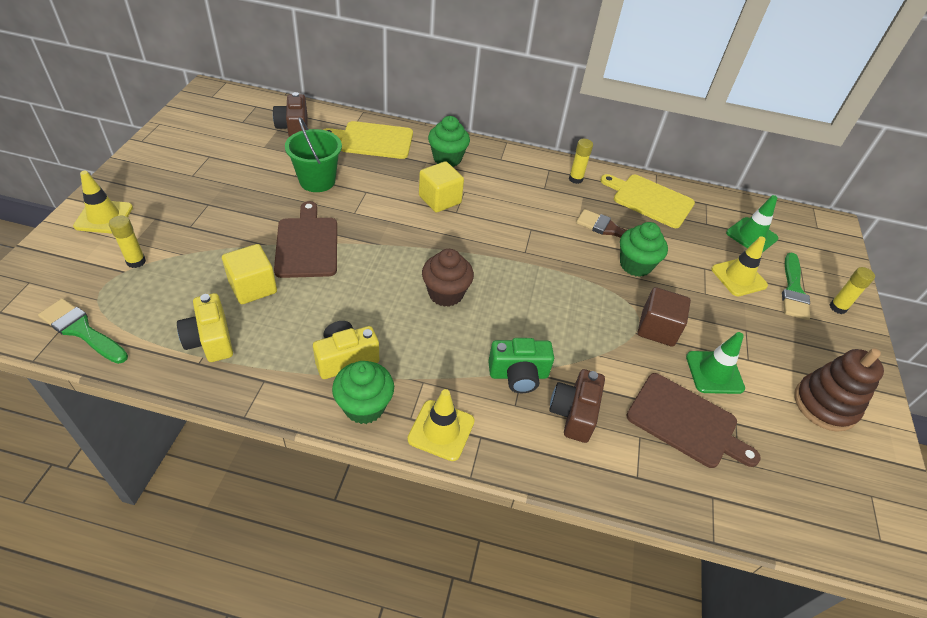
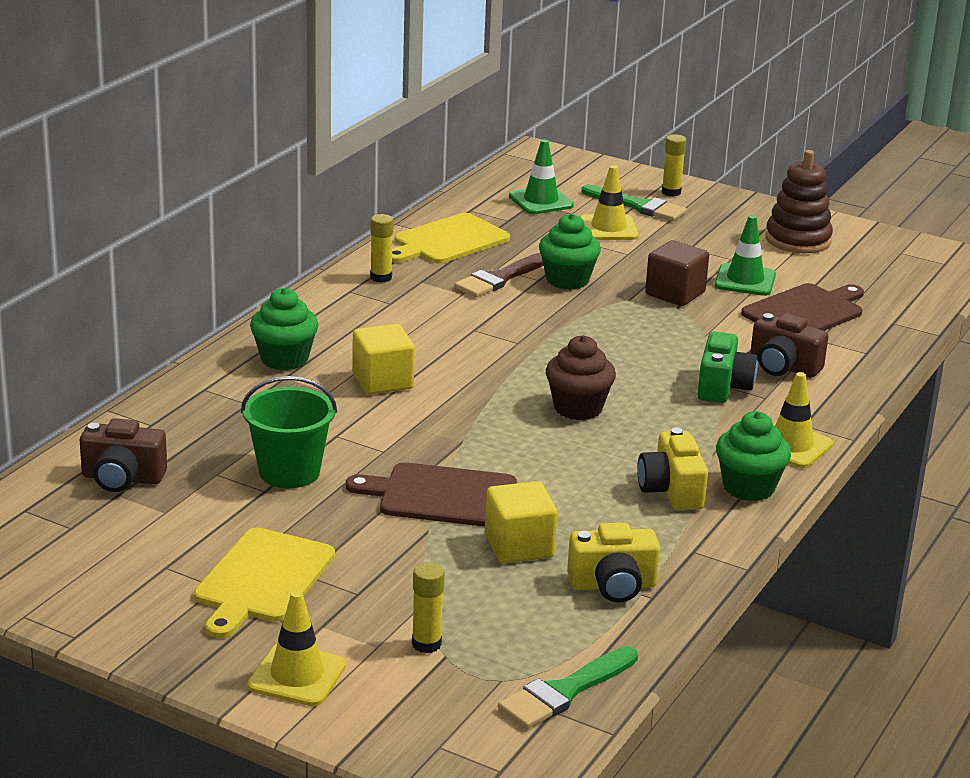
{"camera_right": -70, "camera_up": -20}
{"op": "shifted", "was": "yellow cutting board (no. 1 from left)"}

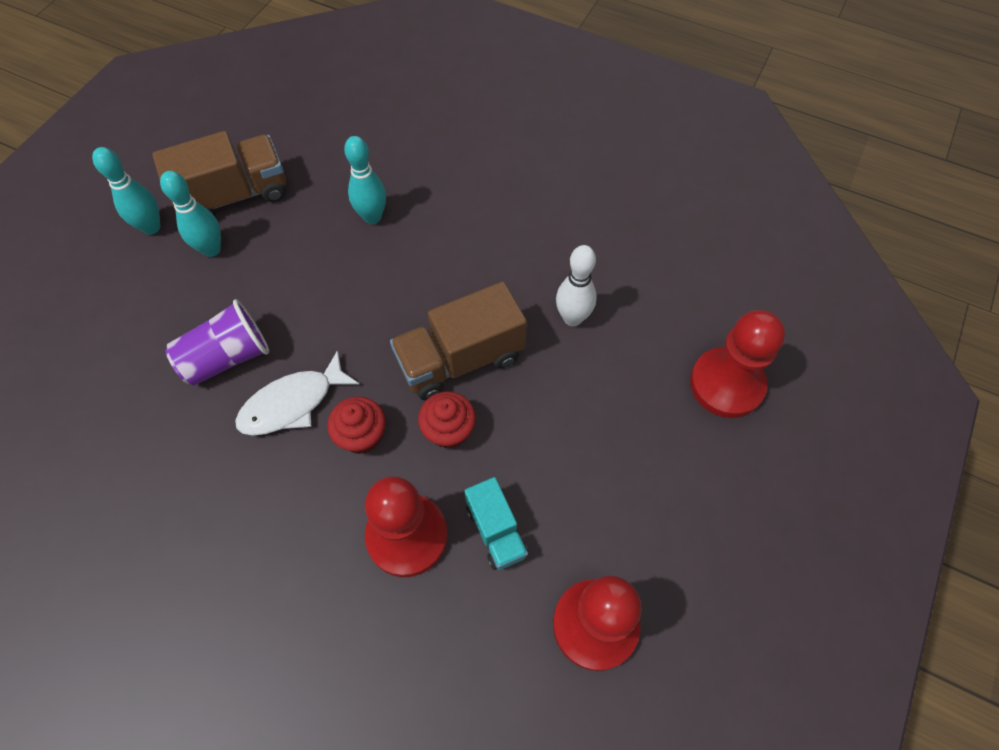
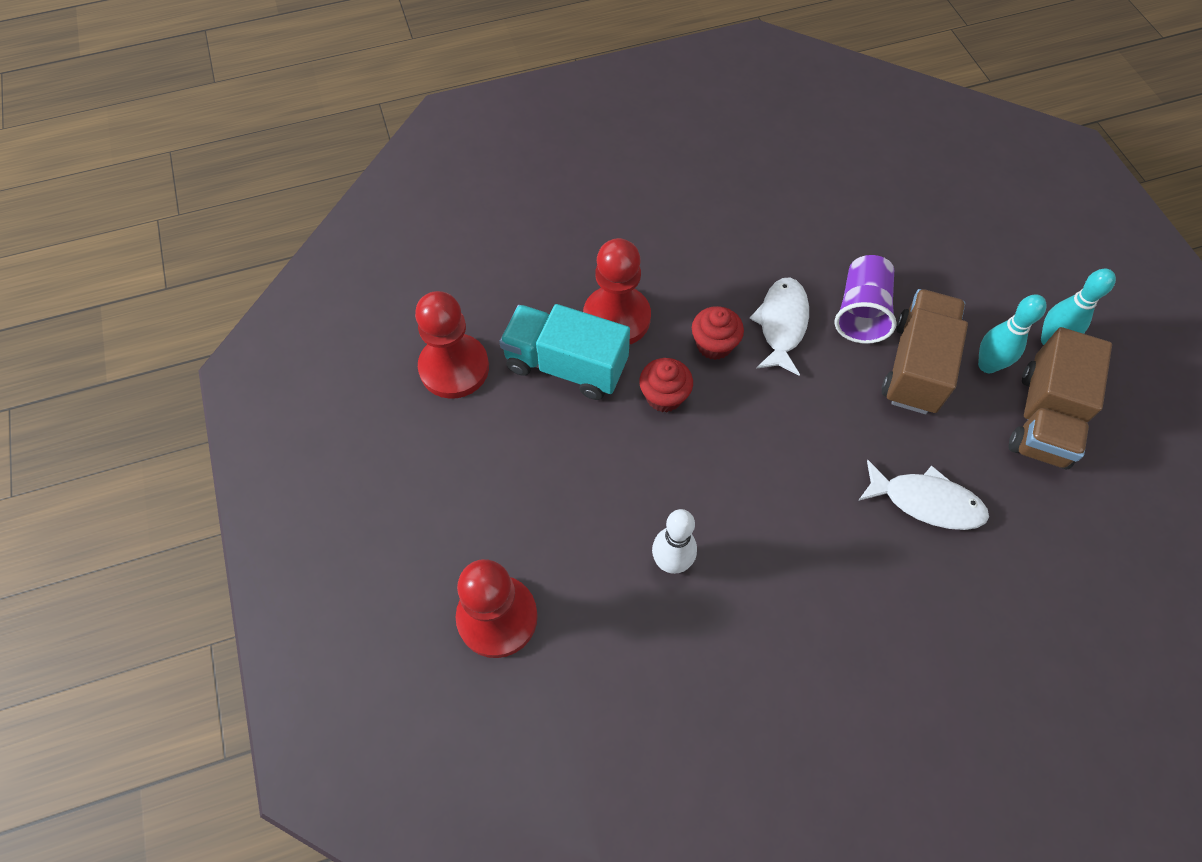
{"camera_right": 135, "camera_up": 0}
{"op": "shifted", "was": "brown truck (no. 2 from left in the first image)", "now": "brown truck (no. 1 from left)"}
{"op": "swapped", "was": "turquoise bowling pin (no. 3 from left)", "now": "white fish (no. 2 from left)"}
{"op": "scaled", "was": "turquoise truck", "ratio": 1.71}

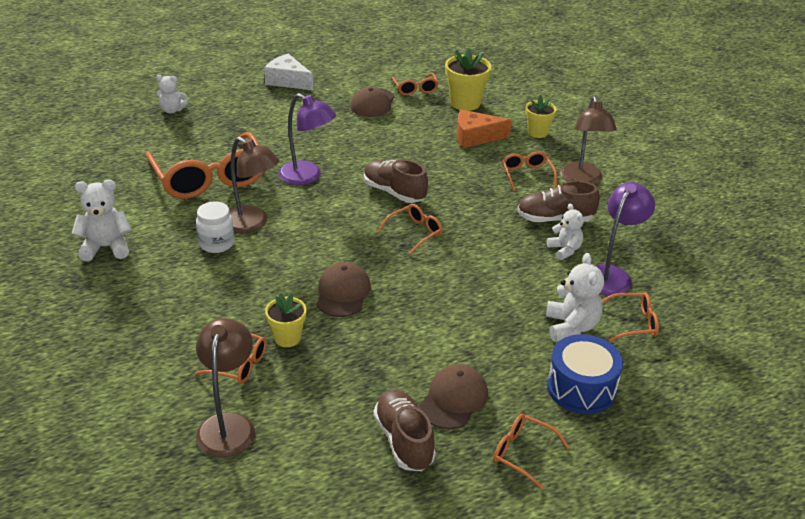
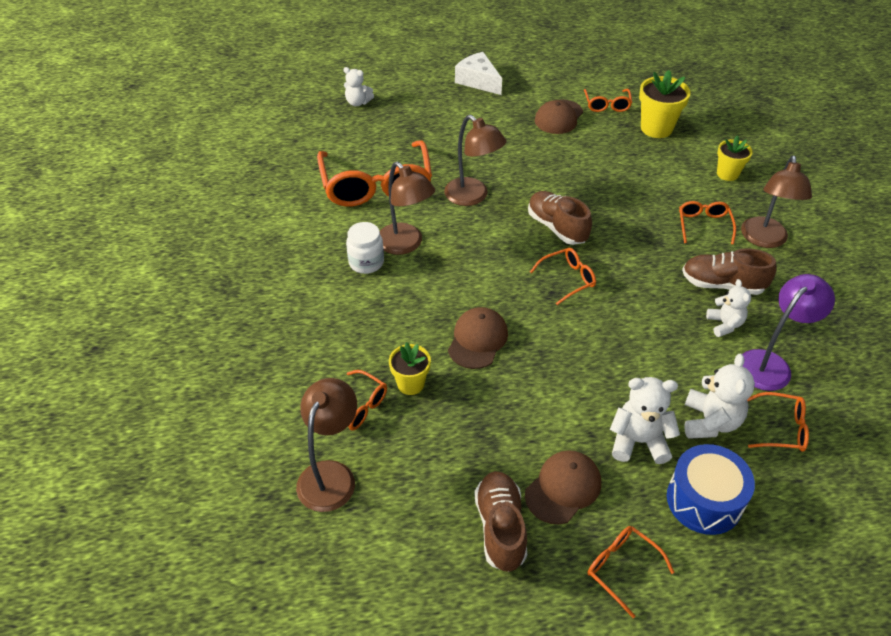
{"camera_right": 15, "camera_up": 10}
{"op": "gone", "was": "orange cheese"}
{"op": "shifted", "was": "white teddy bear (no. 1 from left in the first image)", "now": "white teddy bear (no. 2 from left)"}
{"op": "repainted", "was": "purple lamp (no. 1 from left)", "now": "brown lamp (no. 3 from left)"}

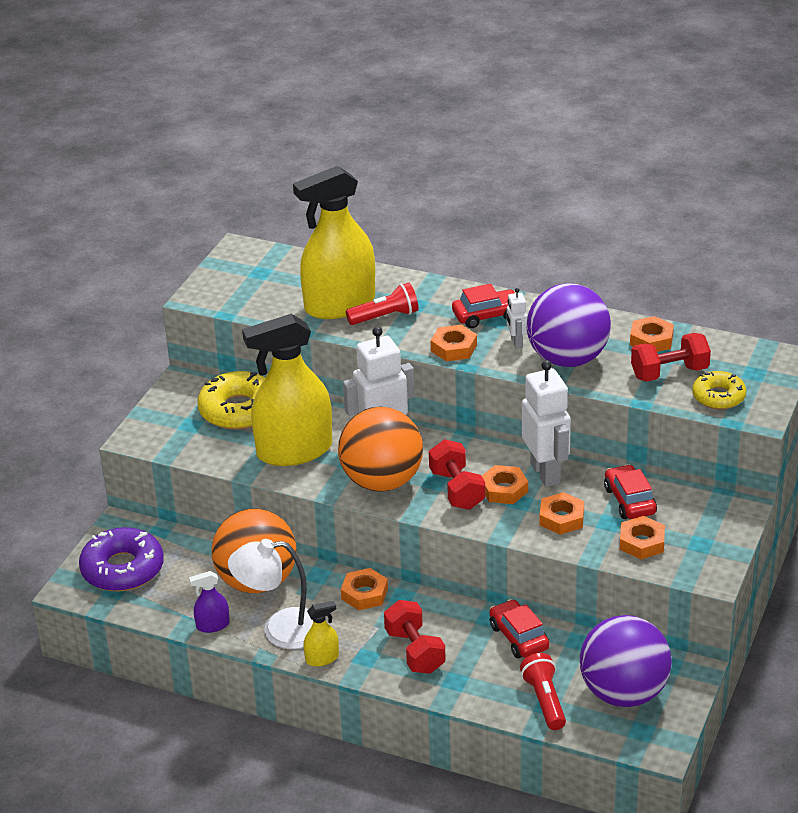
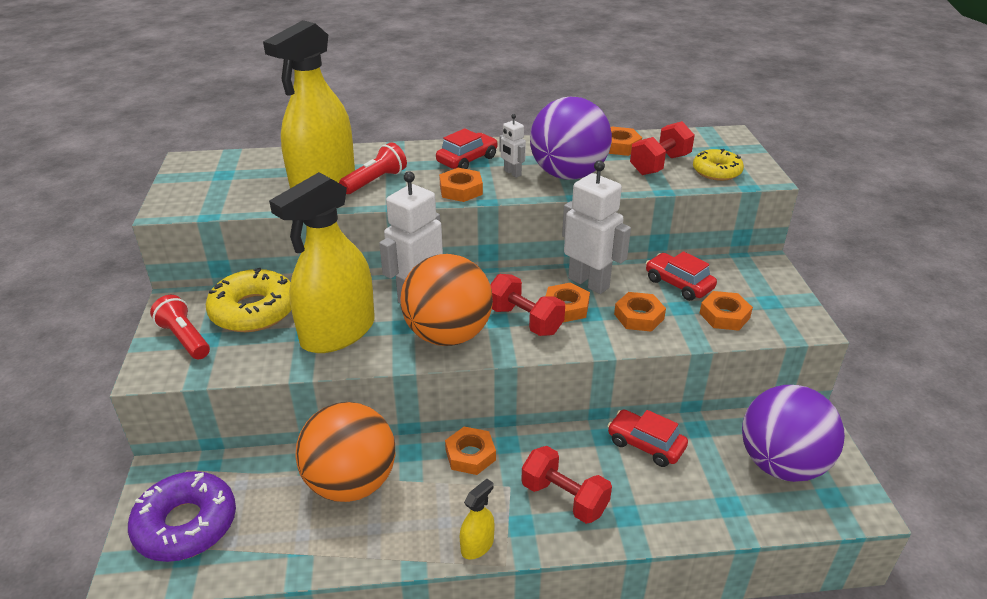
{"camera_right": -30, "camera_up": 0}
{"op": "gone", "was": "purple spray bottle"}
{"op": "gone", "was": "white lamp"}
{"op": "shifted", "was": "red flashlight (no. 2 from left in the first image)", "now": "red flashlight (no. 1 from left)"}

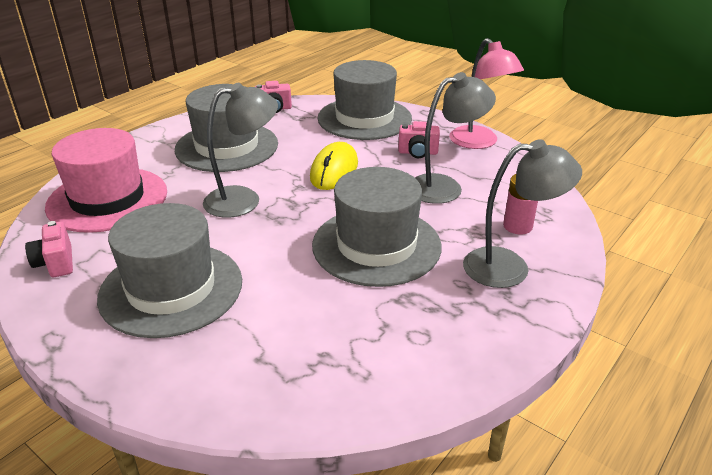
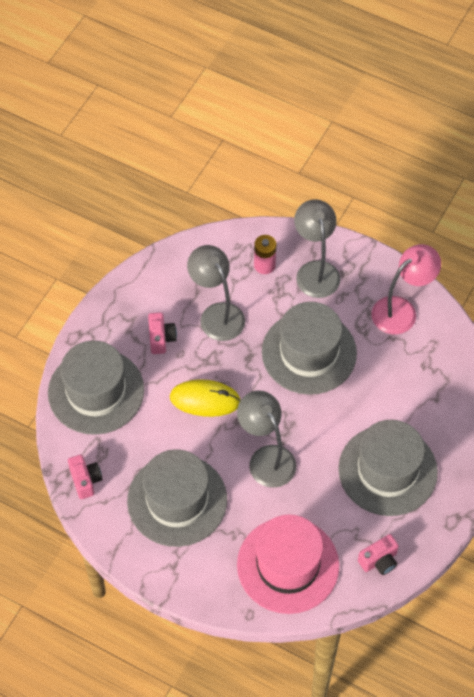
{"camera_right": -100, "camera_up": 25}
{"op": "shifted", "was": "pink lamp"}

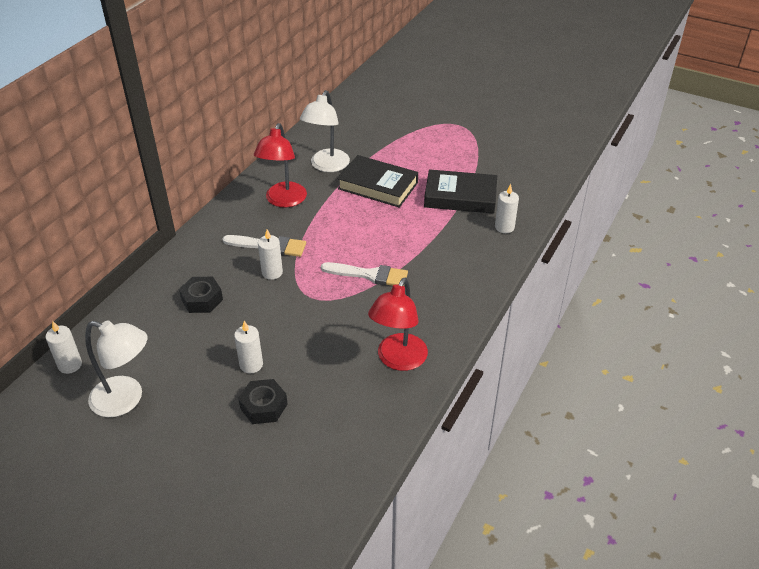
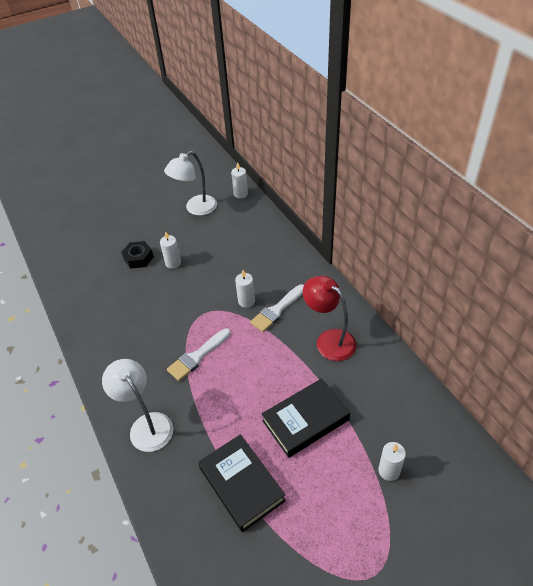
{"camera_right": 125, "camera_up": 5}
{"op": "gone", "was": "black nut (no. 1 from left)"}
{"op": "gone", "was": "red lamp (no. 2 from left)"}
{"op": "shifted", "was": "white lamp (no. 2 from left in the first image)", "now": "white lamp (no. 1 from left)"}
{"op": "shifted", "was": "white candle (no. 4 from left)"}
{"op": "rotated", "was": "black book (no. 2 from left in the first image)", "clockwise": -75}

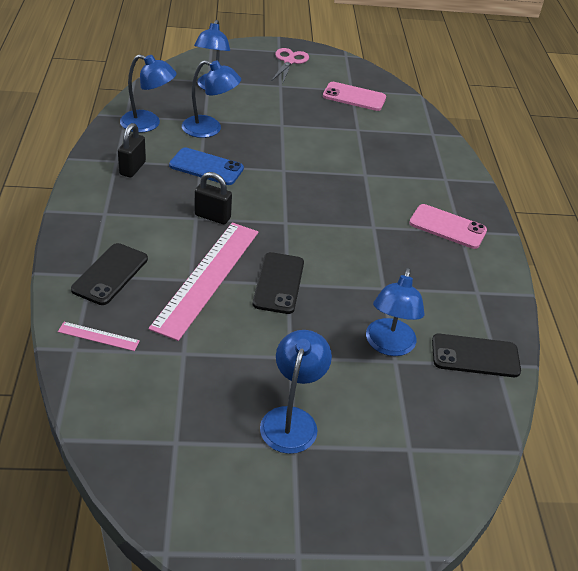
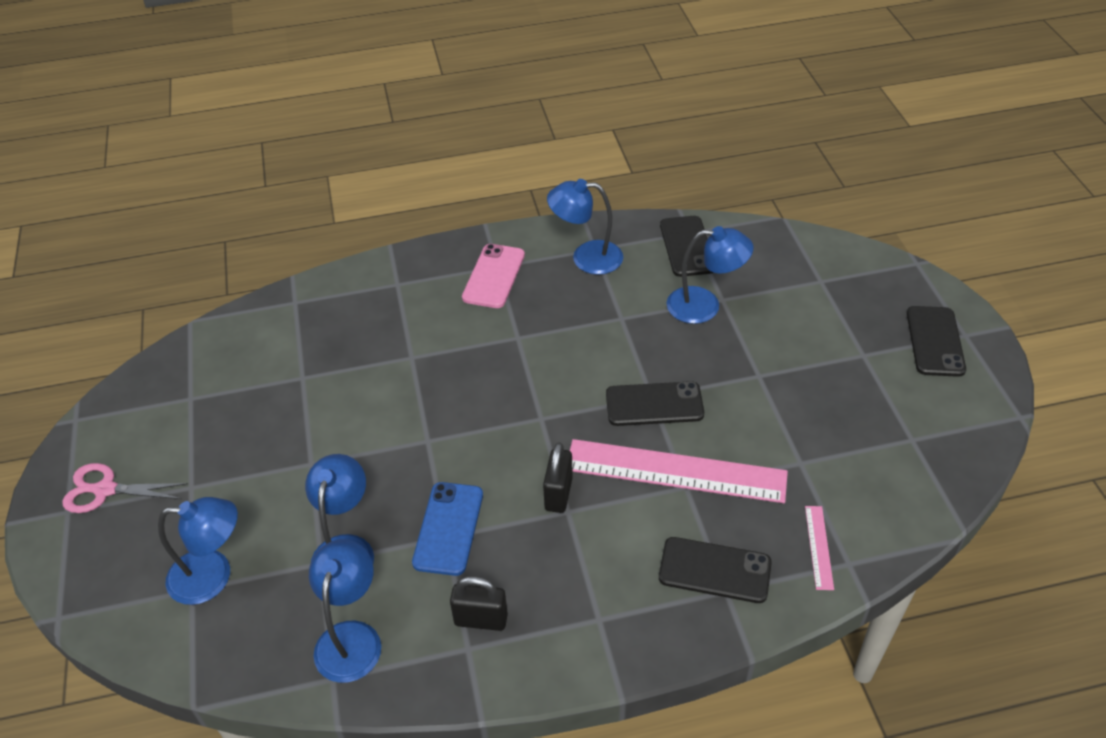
{"camera_right": -95, "camera_up": 5}
{"op": "gone", "was": "pink phone (no. 1 from left)"}
{"op": "new", "now": "black phone (no. 4 from left)"}
{"op": "shifted", "was": "blue lamp (no. 4 from left)"}

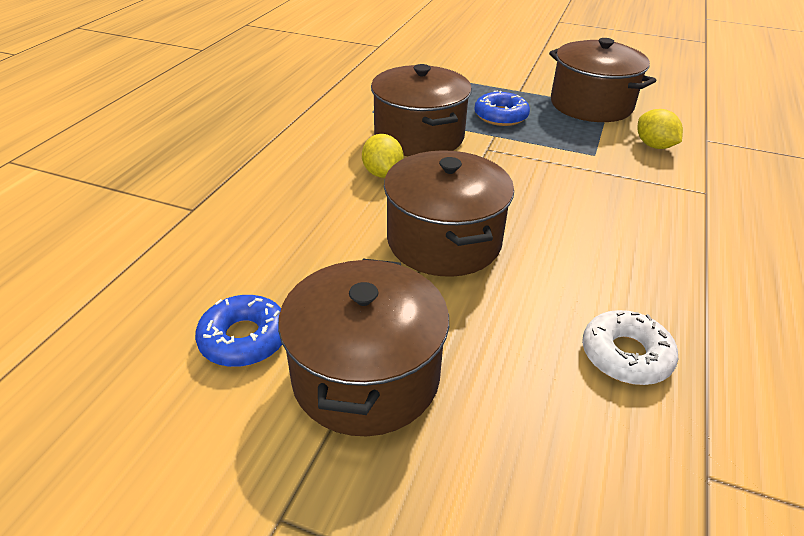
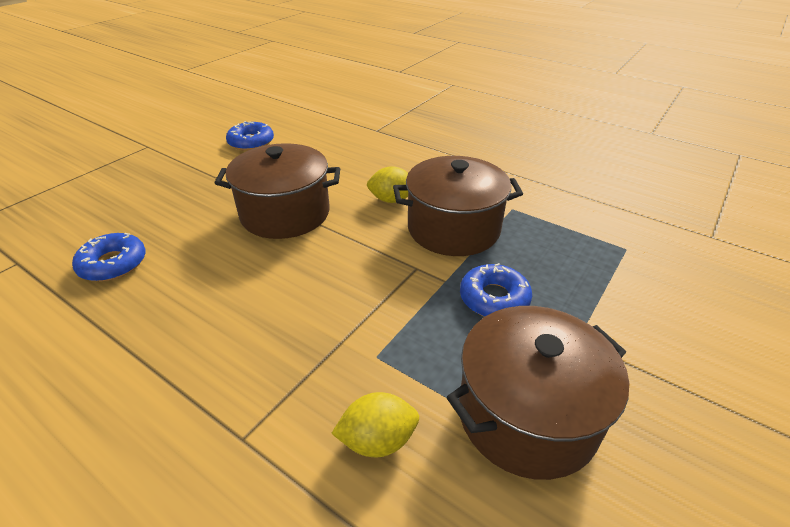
{"camera_right": 105, "camera_up": 0}
{"op": "gone", "was": "brown pot (no. 1 from left)"}
{"op": "repainted", "was": "white donut", "now": "blue donut (no. 1 from left)"}

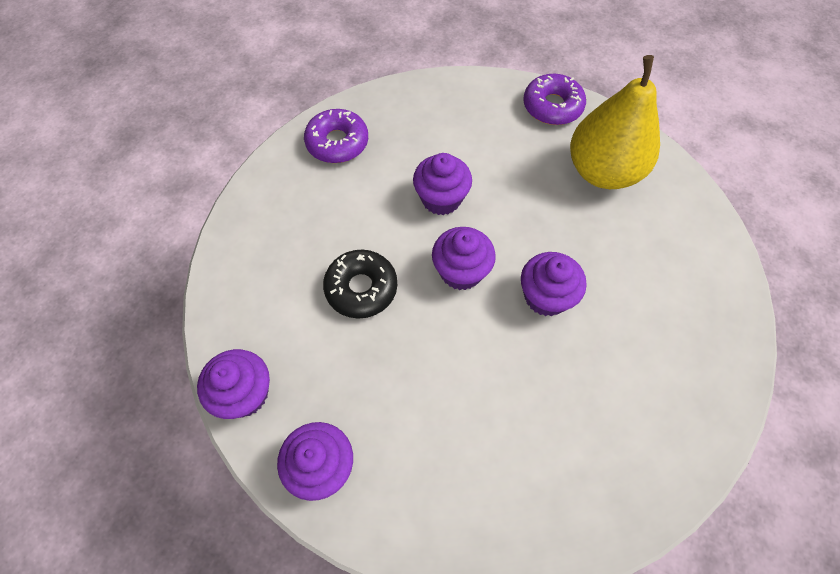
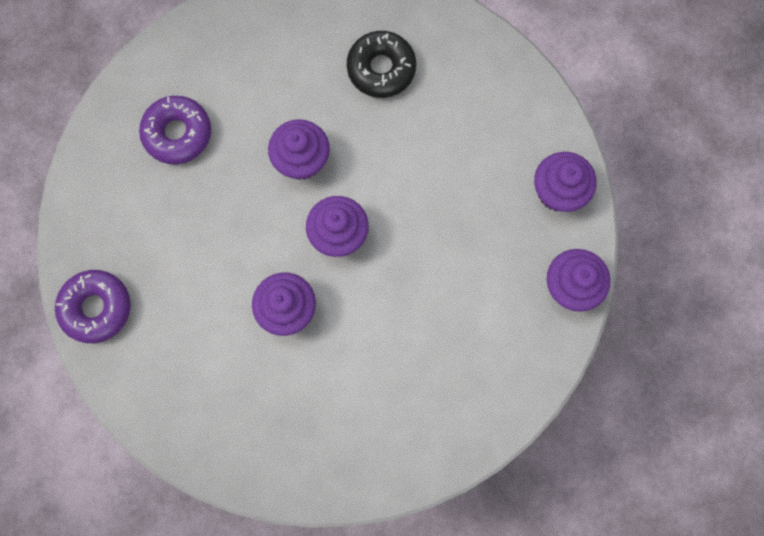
{"camera_right": -135, "camera_up": 15}
{"op": "gone", "was": "yellow pear"}
{"op": "shifted", "was": "purple donut (no. 1 from left in the first image)", "now": "purple donut (no. 2 from left)"}
{"op": "shifted", "was": "black donut"}

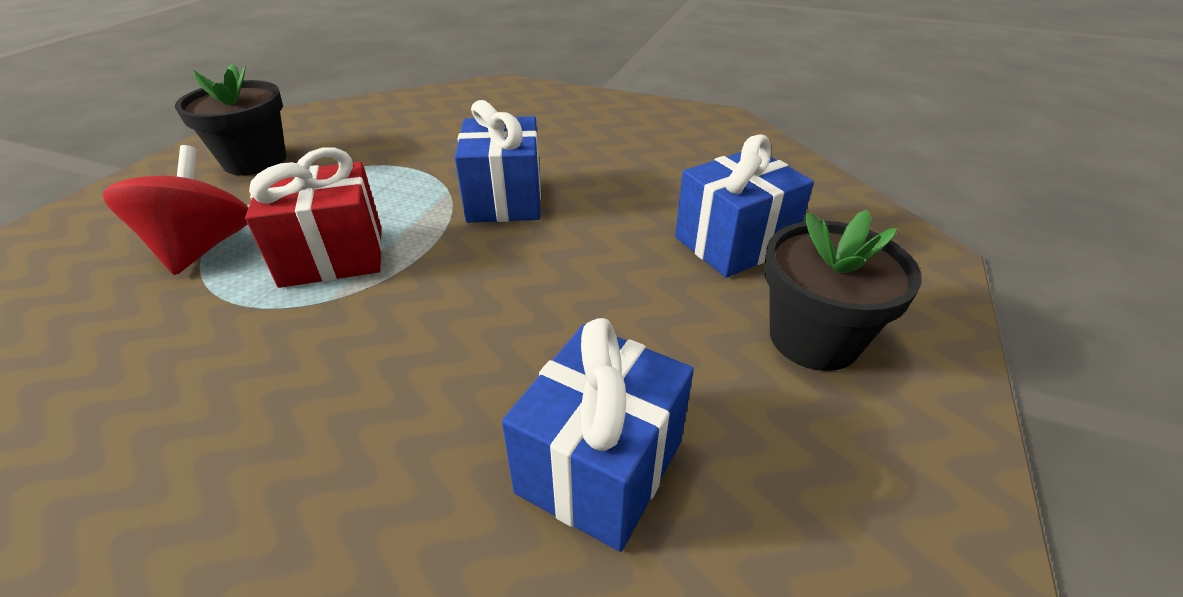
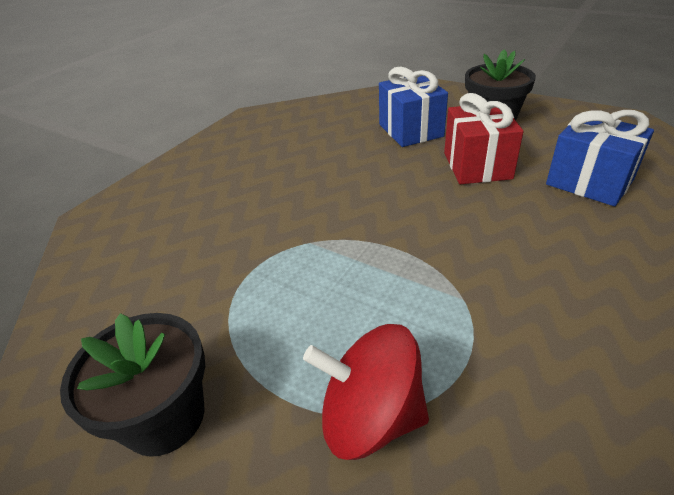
{"camera_right": -75, "camera_up": 0}
{"op": "gone", "was": "blue gift (no. 1 from left)"}
{"op": "shifted", "was": "red gift"}

